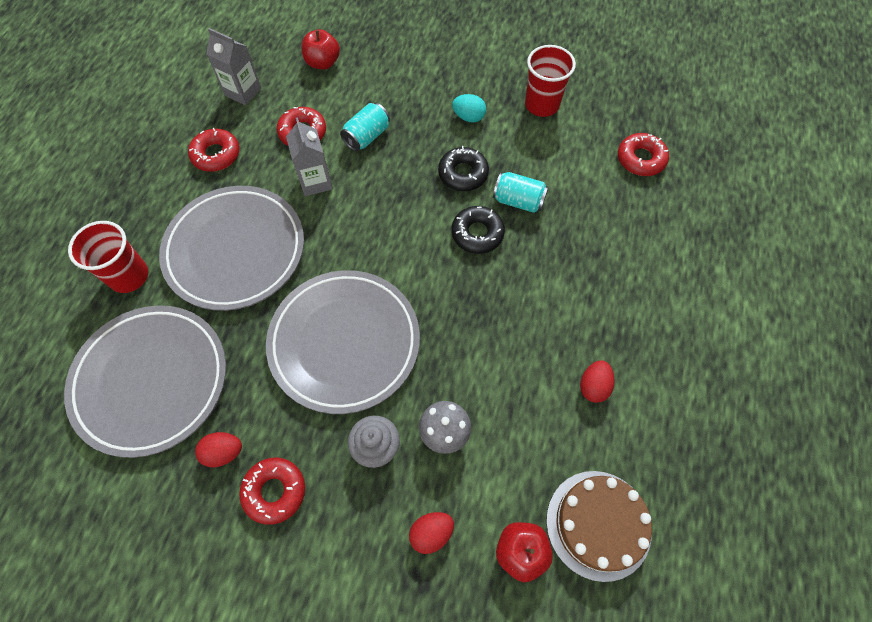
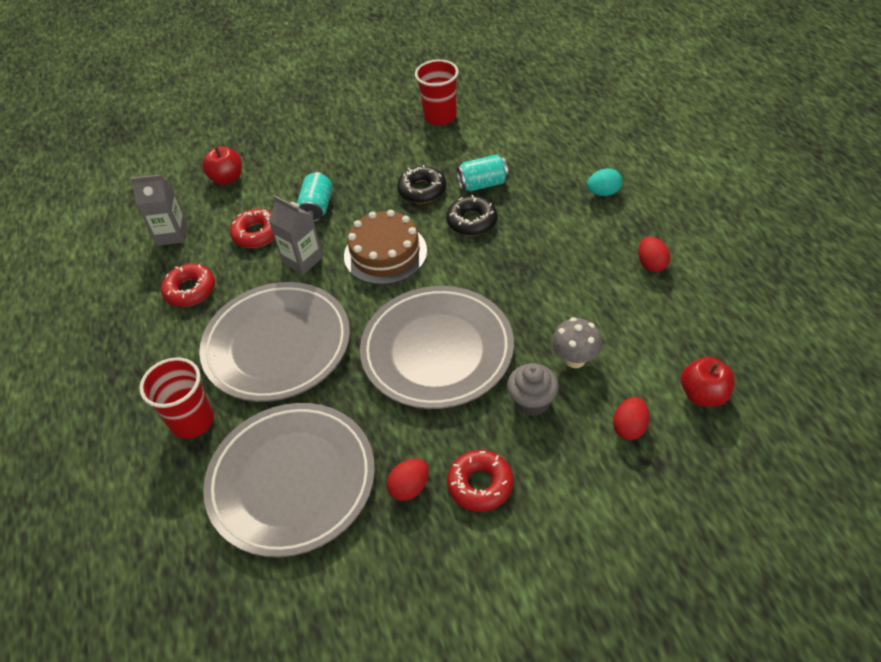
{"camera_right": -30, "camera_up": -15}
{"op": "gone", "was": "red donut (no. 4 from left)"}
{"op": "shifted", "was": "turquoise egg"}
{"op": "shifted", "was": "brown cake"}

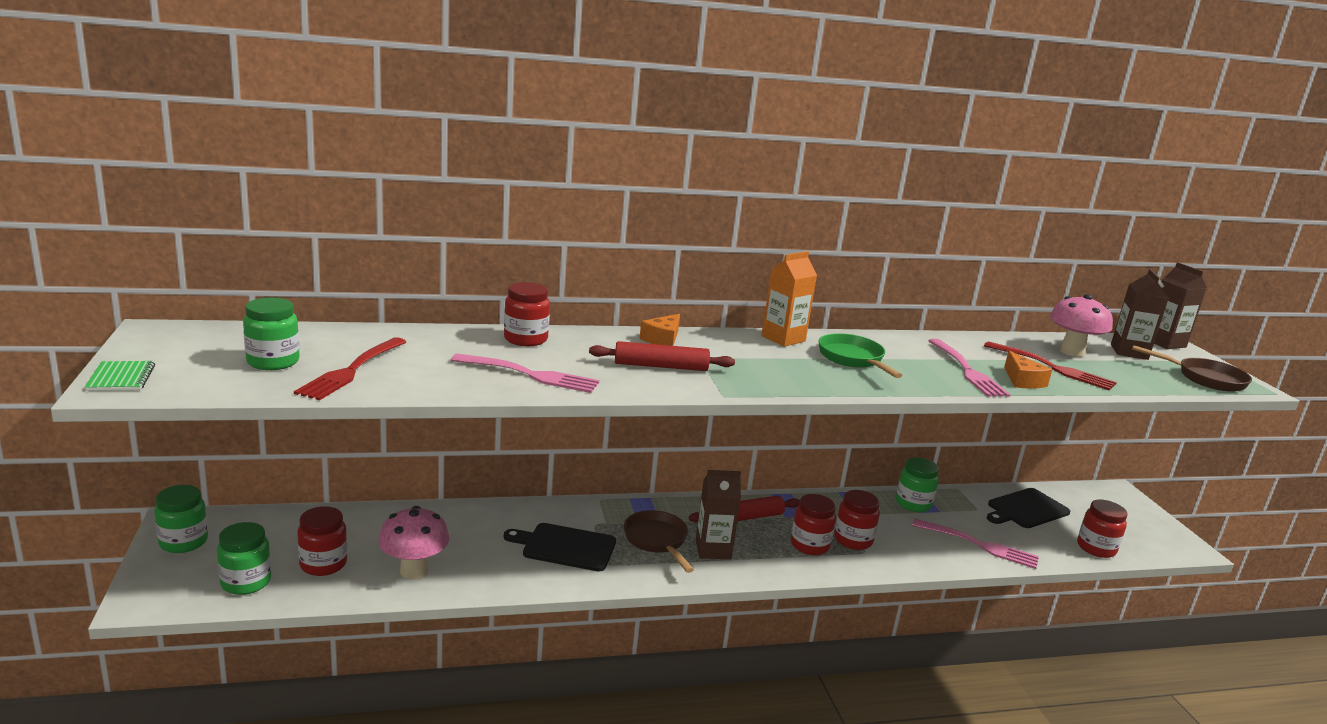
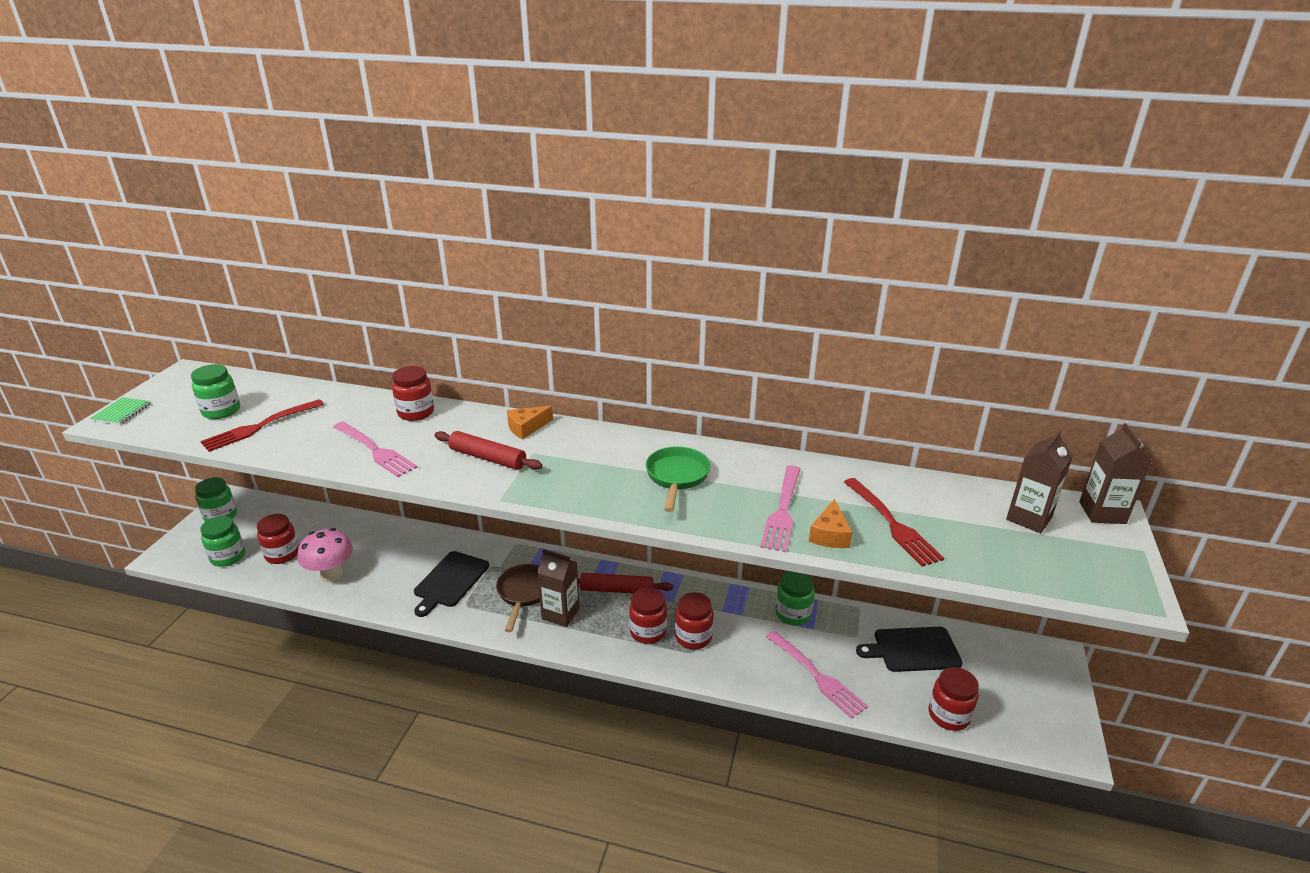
{"camera_right": 30, "camera_up": 10}
{"op": "gone", "was": "orange carton"}
{"op": "gone", "was": "pink mushroom (no. 2 from left)"}
{"op": "gone", "was": "brown pan (no. 2 from left)"}
{"op": "rotated", "was": "black cutting board (no. 1 from left)", "clockwise": -105}

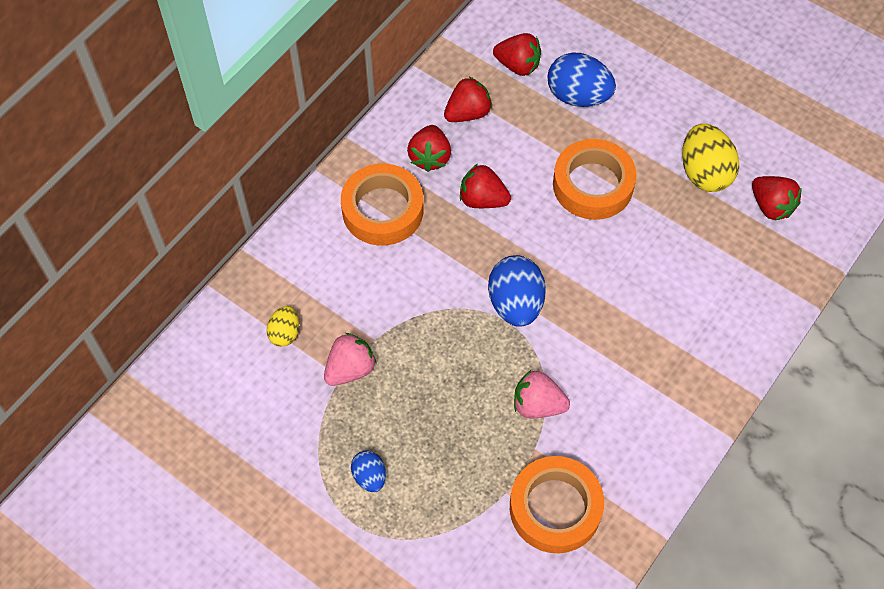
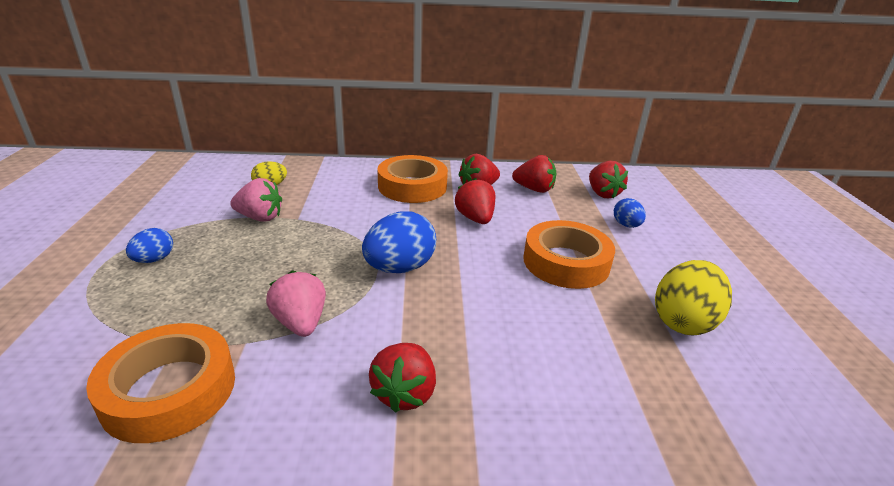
{"camera_right": 50, "camera_up": -30}
{"op": "shifted", "was": "red strawberry (no. 5 from left in the first image)", "now": "red strawberry (no. 1 from left)"}
{"op": "scaled", "was": "blue egg (no. 3 from left)", "ratio": 0.55}

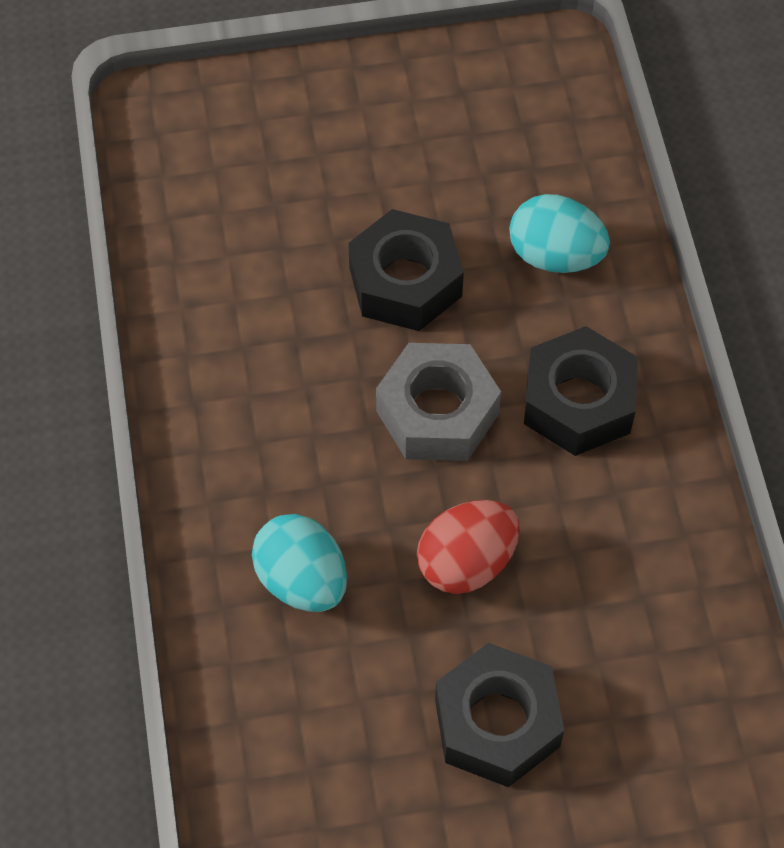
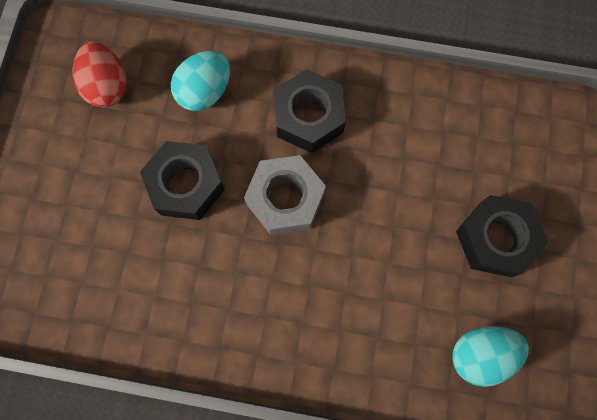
{"camera_right": -70, "camera_up": 15}
{"op": "shifted", "was": "turquoise egg (no. 1 from left in the first image)", "now": "turquoise egg (no. 2 from left)"}
{"op": "shifted", "was": "red egg"}

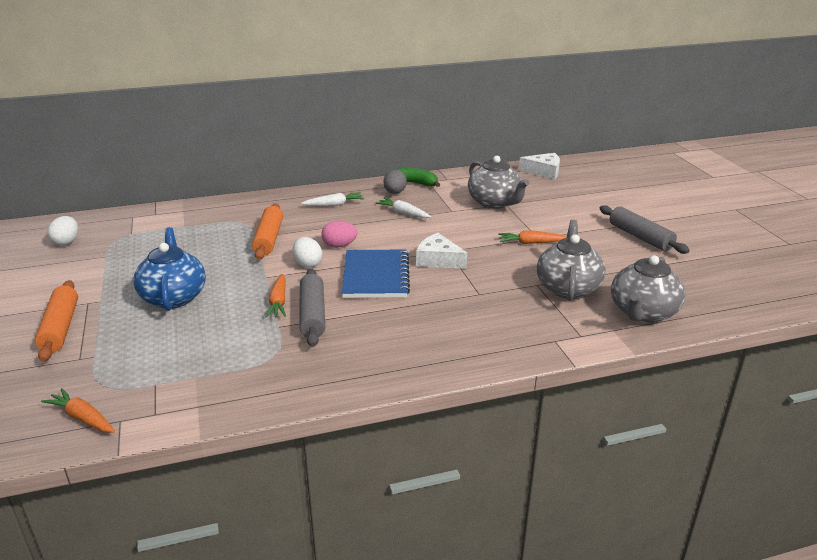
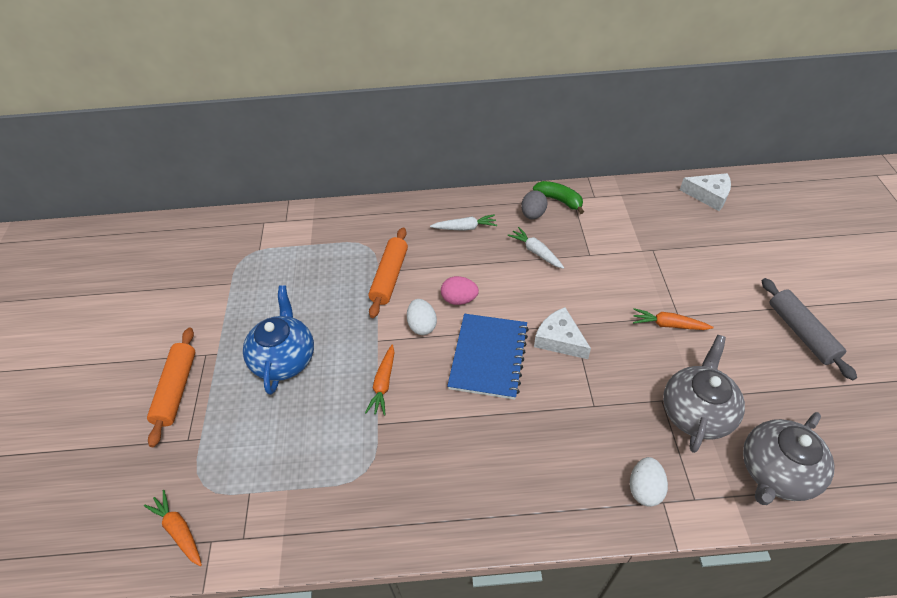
{"camera_right": 15, "camera_up": 20}
{"op": "gone", "was": "grey rolling pin (no. 1 from left)"}
{"op": "gone", "was": "grey teapot (no. 1 from left)"}
{"op": "shifted", "was": "white egg (no. 1 from left in the first image)", "now": "white egg (no. 2 from left)"}

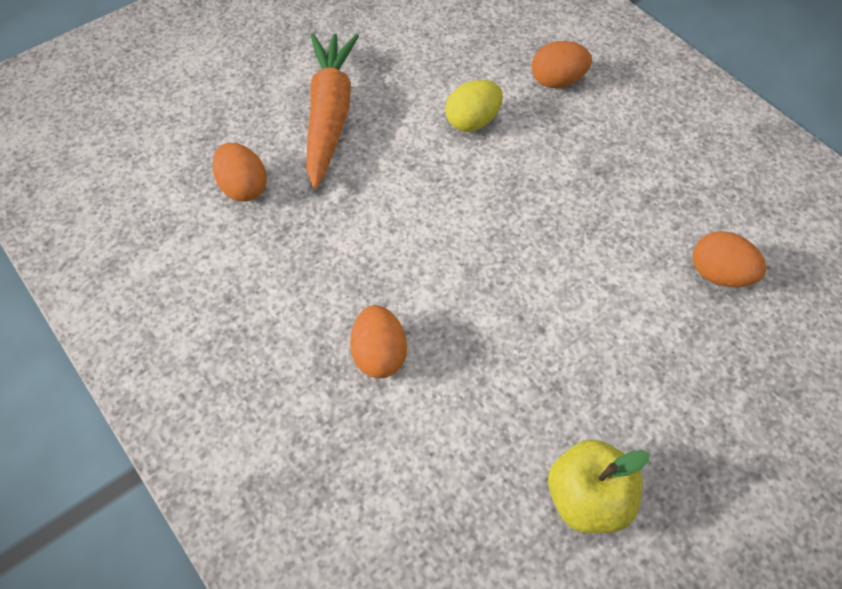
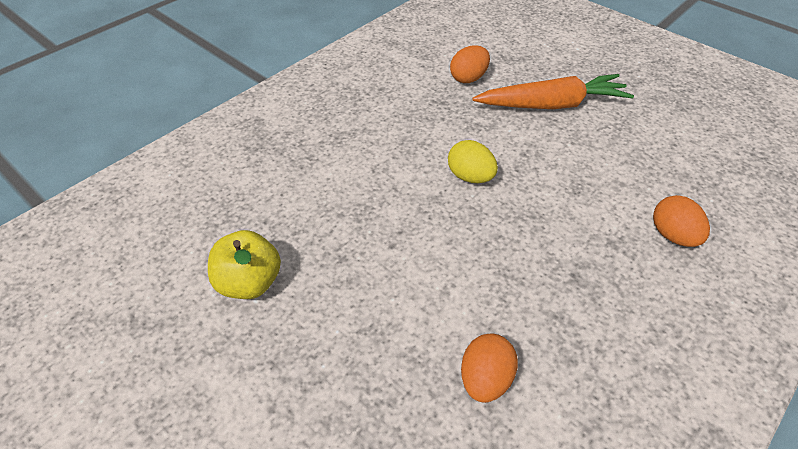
{"camera_right": 80, "camera_up": -10}
{"op": "gone", "was": "orange egg (no. 2 from left)"}
{"op": "shifted", "was": "yellow egg"}

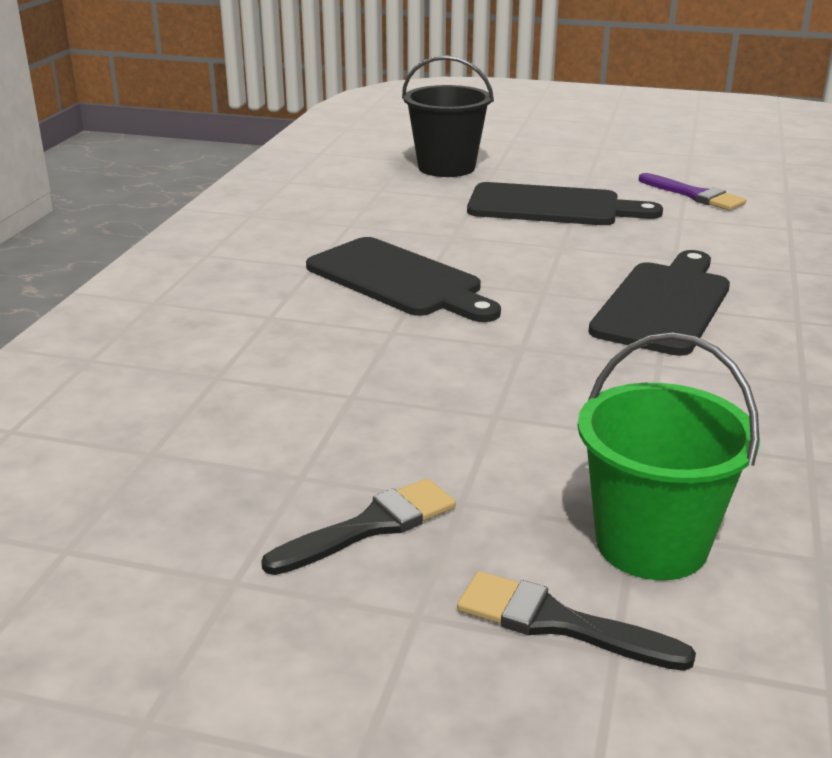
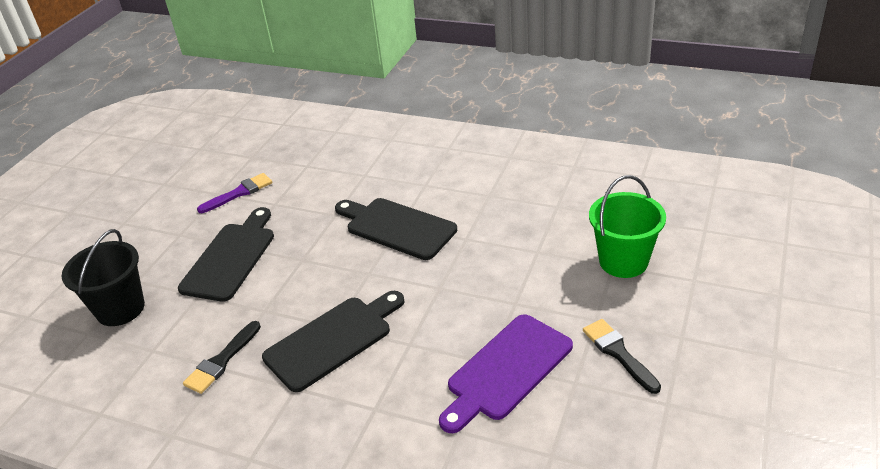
{"camera_right": -80, "camera_up": 10}
{"op": "new", "now": "purple cutting board"}
{"op": "shifted", "was": "black brush (no. 2 from left in the first image)", "now": "black brush (no. 1 from left)"}

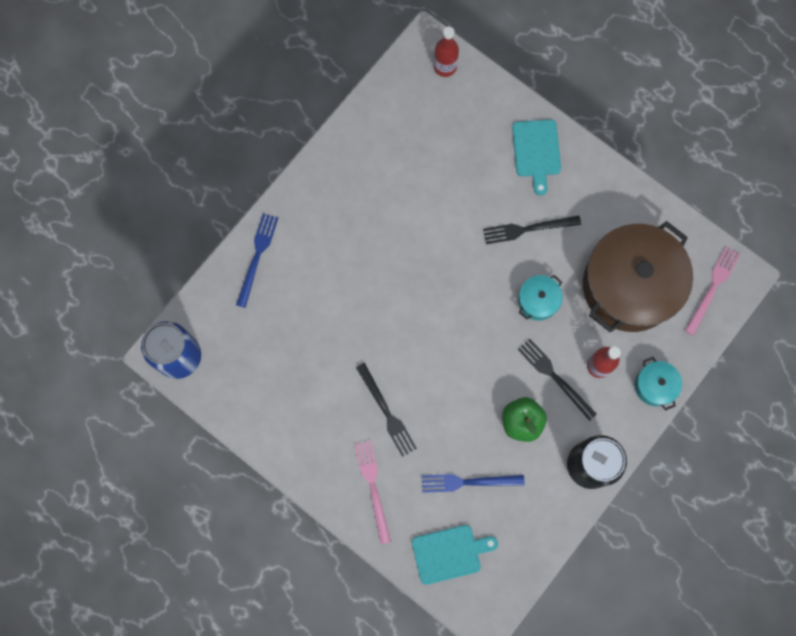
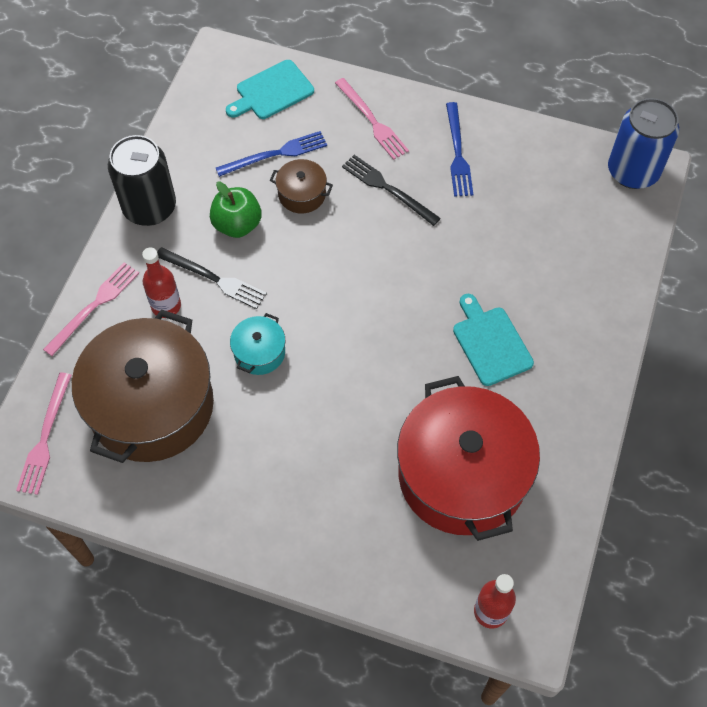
{"camera_right": 160, "camera_up": -15}
{"op": "gone", "was": "black fork (no. 2 from left)"}
{"op": "new", "now": "brown pot (no. 2 from left)"}
{"op": "new", "now": "red pot"}
{"op": "shifted", "was": "blue fork (no. 1 from left in the first image)", "now": "blue fork (no. 2 from left)"}
{"op": "shifted", "was": "turquoise cutting board (no. 2 from left)"}
{"op": "swapped", "was": "turquoise pot (no. 2 from left)", "now": "pink fork (no. 2 from left)"}

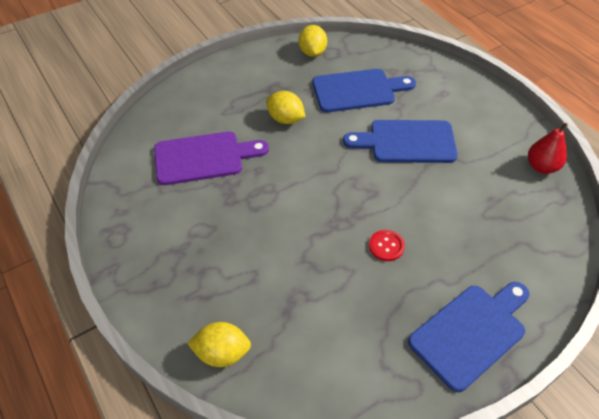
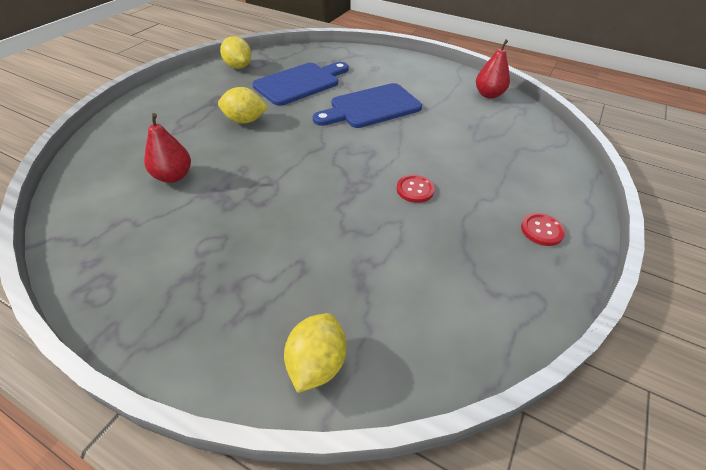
{"camera_right": -30, "camera_up": -5}
{"op": "swapped", "was": "purple cutting board", "now": "red pear (no. 1 from left)"}
{"op": "swapped", "was": "blue cutting board (no. 3 from left)", "now": "red button (no. 2 from left)"}
{"op": "rotated", "was": "yellow lemon (no. 1 from left in the first image)", "clockwise": -45}

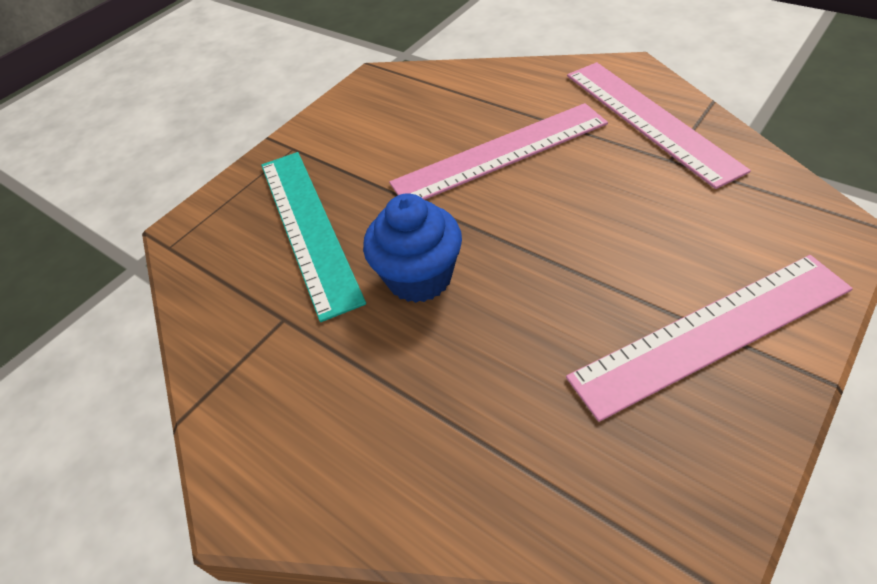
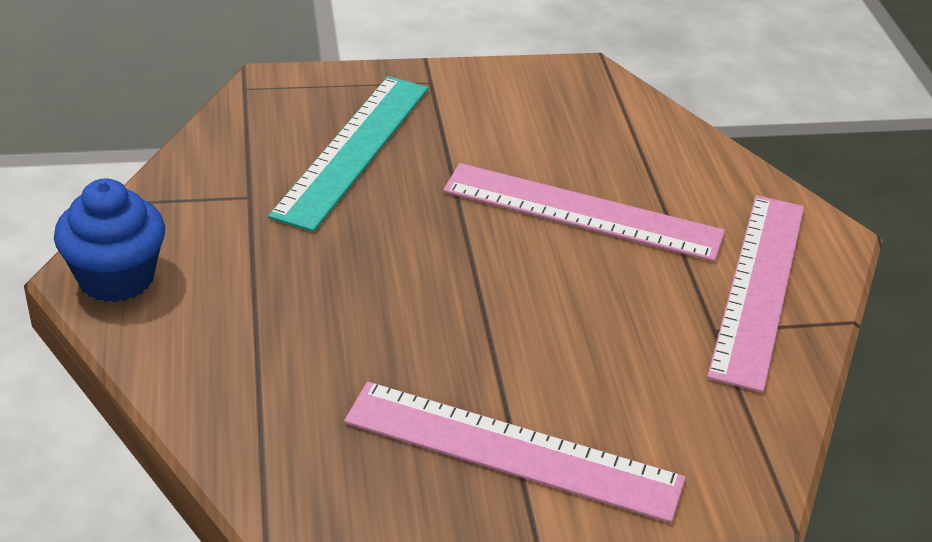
{"camera_right": 35, "camera_up": -10}
{"op": "shifted", "was": "blue cupcake"}

